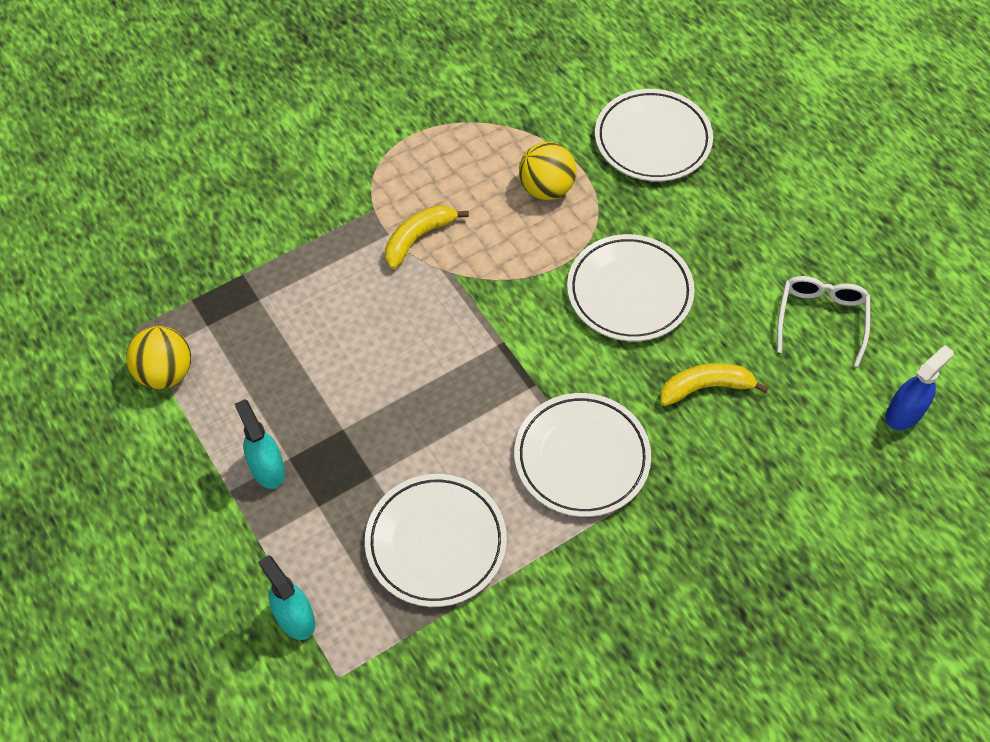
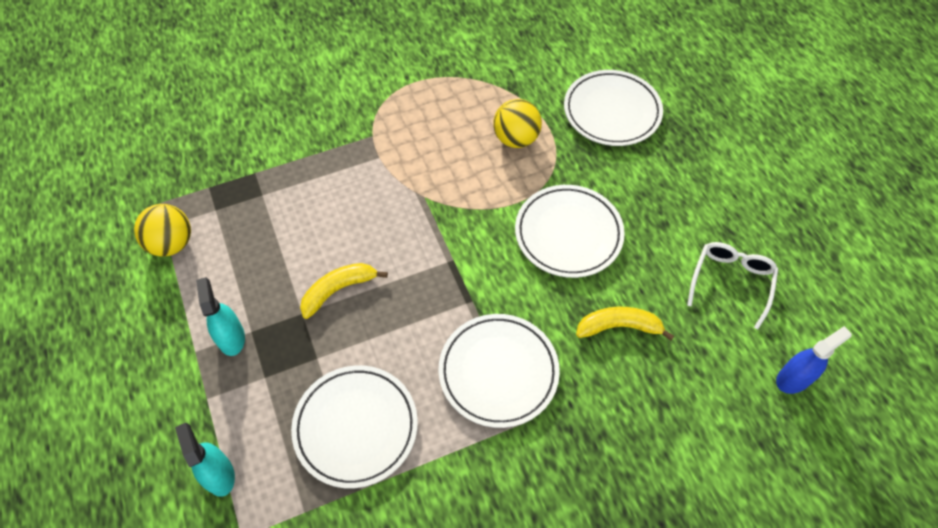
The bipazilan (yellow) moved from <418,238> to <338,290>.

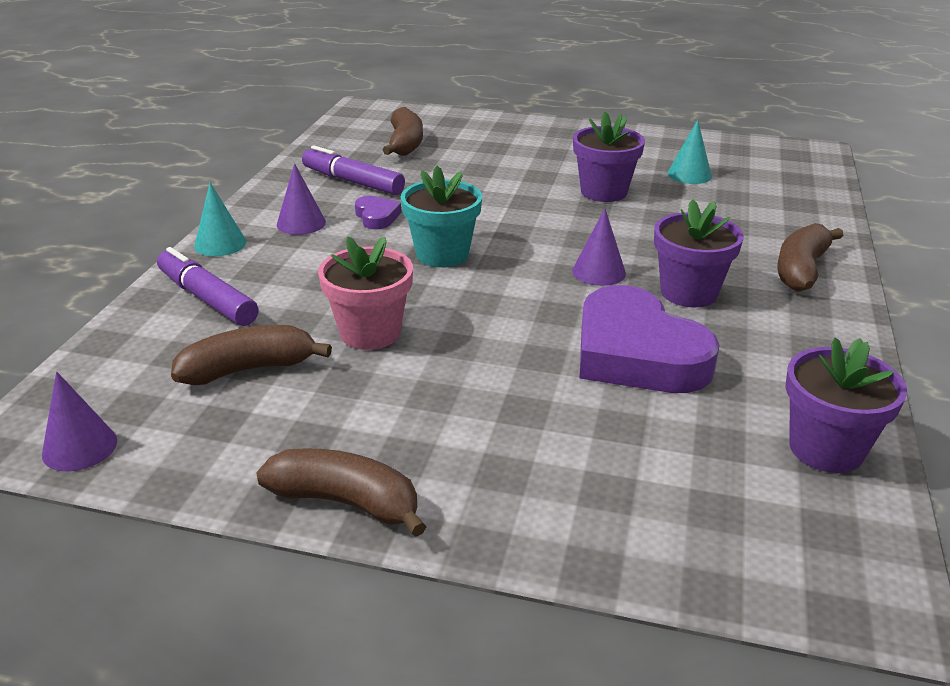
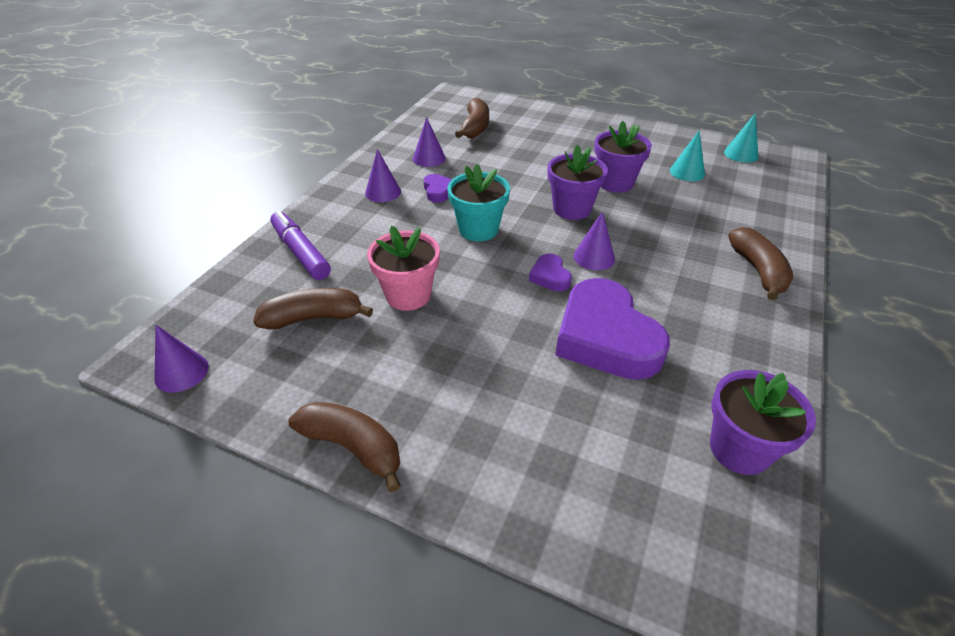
The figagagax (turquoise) moved from <220,244> to <741,154>. The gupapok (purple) at <353,182> was replaced by the figagagax (purple) at <429,158>. The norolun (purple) moved from <688,292> to <572,209>. The bipazilan (brown) at <801,269> turned 135 degrees clockwise. The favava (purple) at <550,276> appeared.

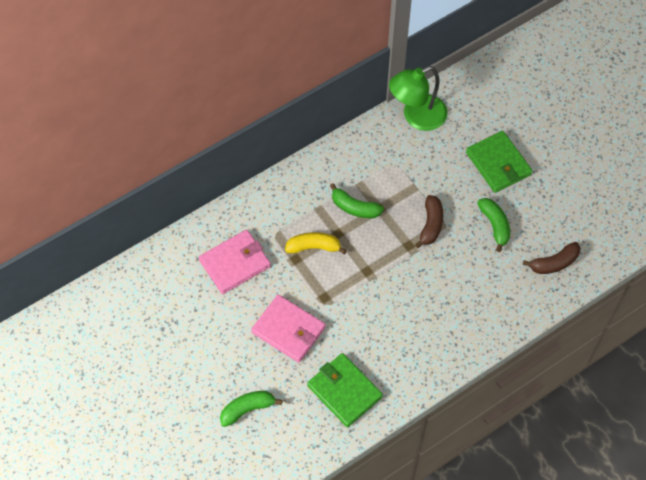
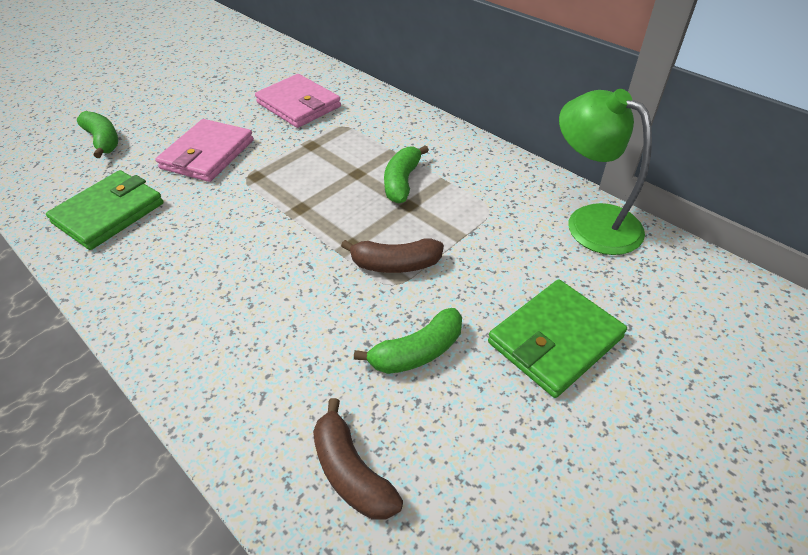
The bipazilan (yellow) at <314,247> disappeared.

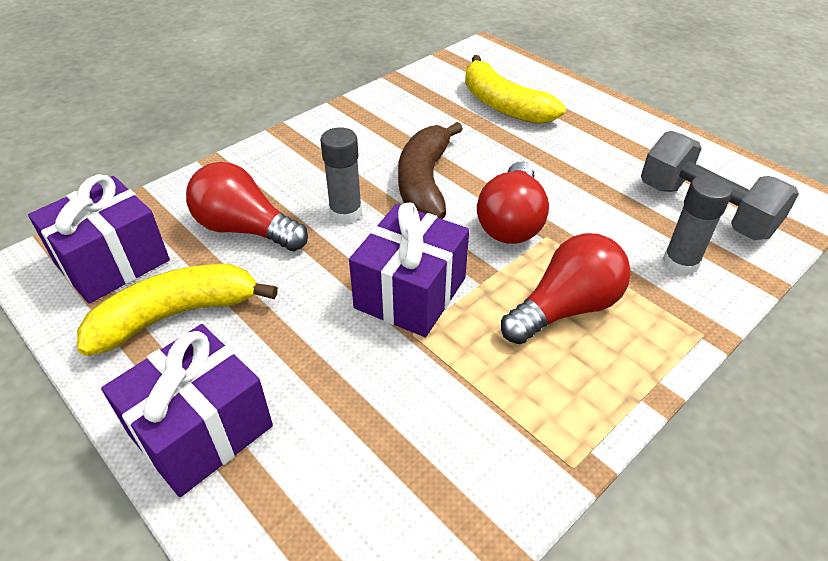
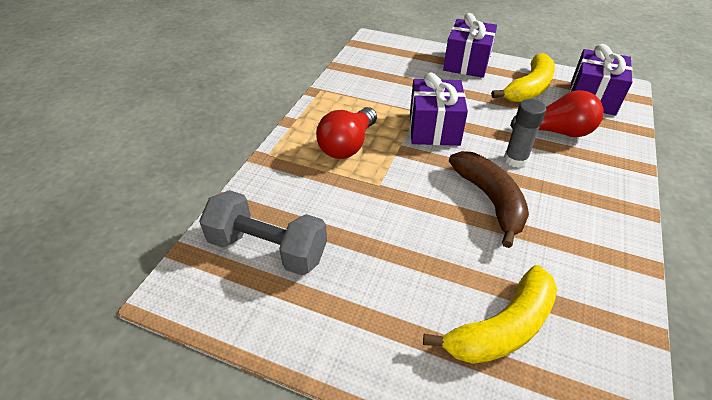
The bipazilan (yellow) at <503,105> turned 120 degrees clockwise. The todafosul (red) at <511,222> disappeared. The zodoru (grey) at <680,263> disappeared.

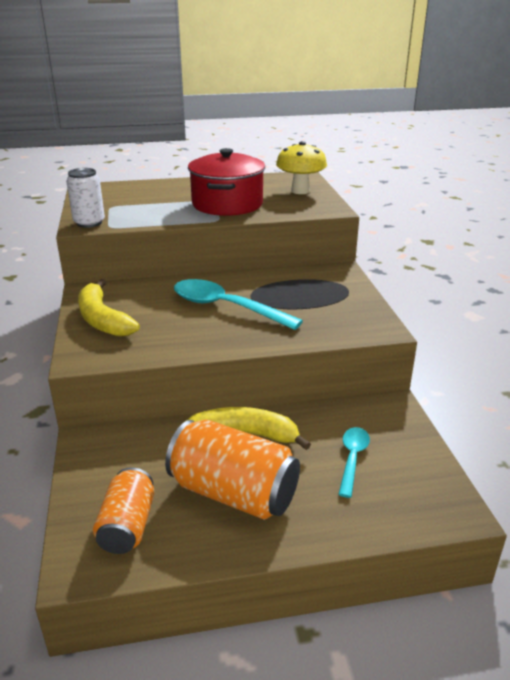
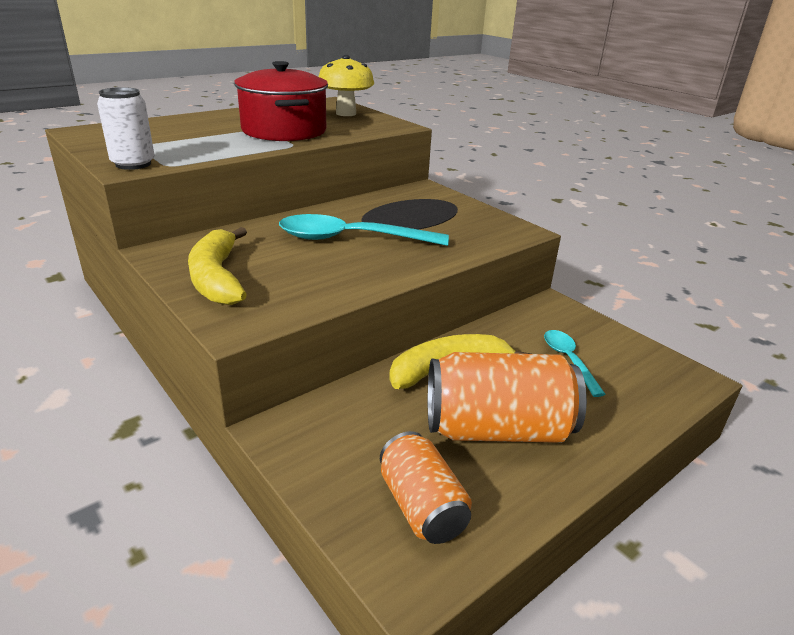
The bipazilan (yellow) at <102,319> turned 45 degrees clockwise.

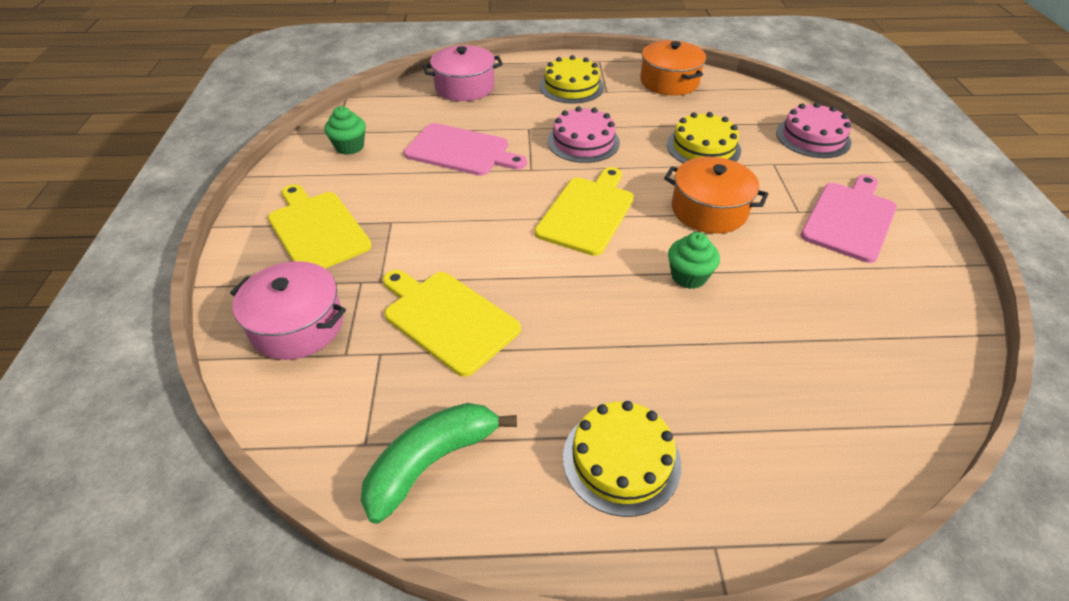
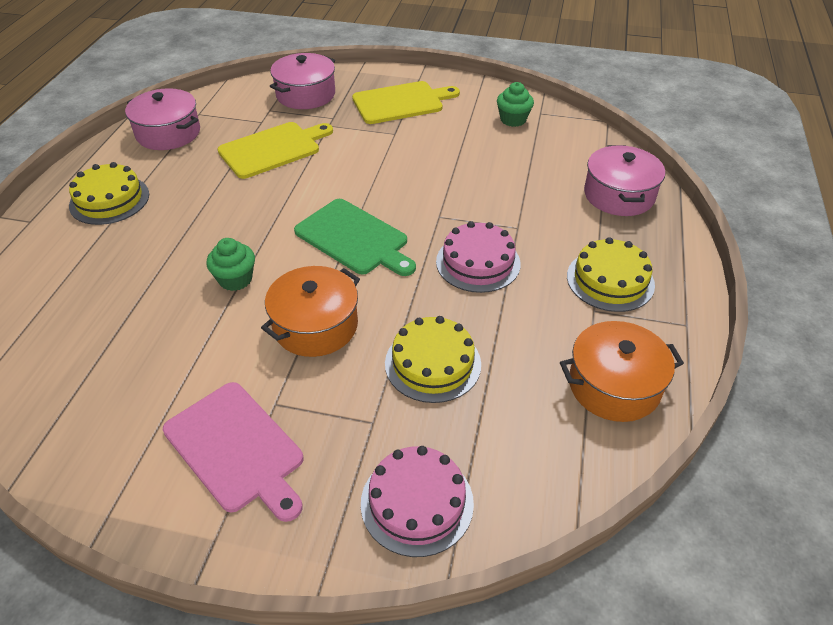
The bipazilan (green) at <431,462> was replaced by the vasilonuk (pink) at <168,133>. The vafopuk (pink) at <461,151> disappeared. The vafopuk (yellow) at <587,212> became the vafopuk (green) at <354,239>.

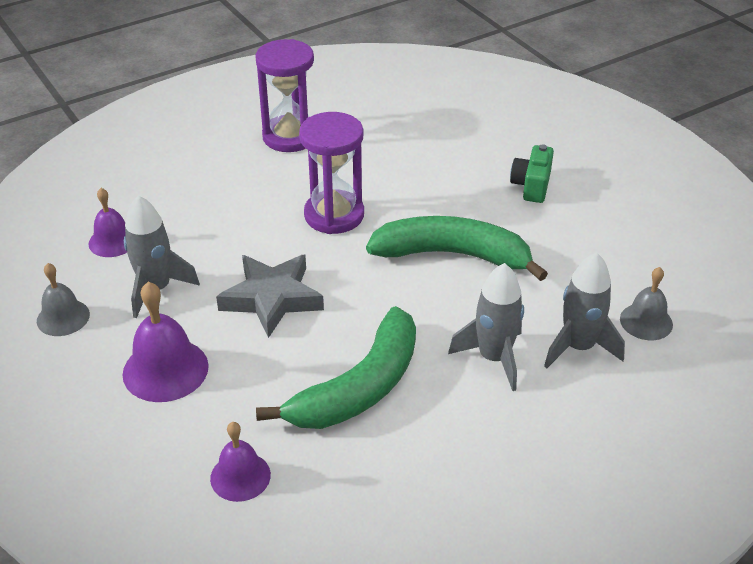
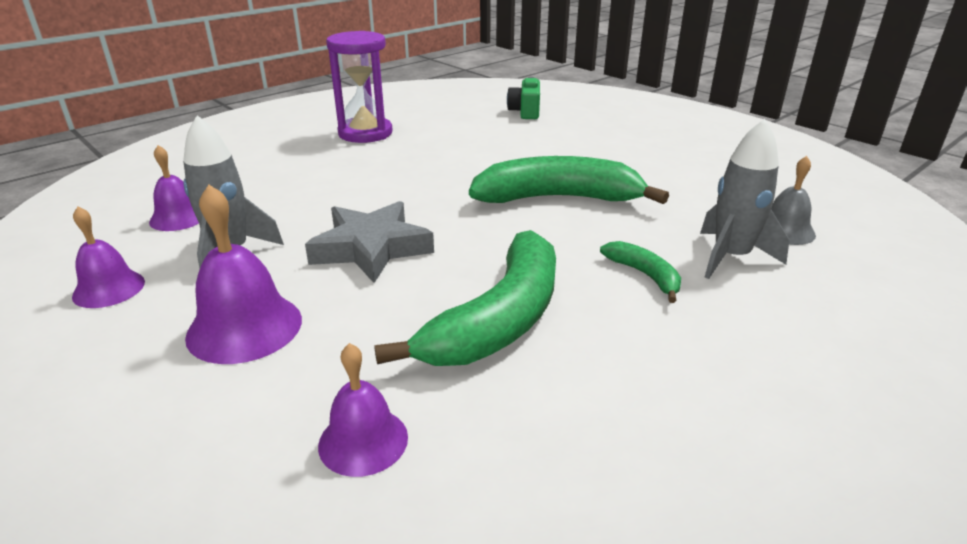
The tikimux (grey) at <63,317> became the tikimux (purple) at <109,289>. The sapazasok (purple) at <334,215> disappeared. The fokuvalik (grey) at <494,358> was replaced by the bipazilan (green) at <645,275>. The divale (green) moved from <531,185> to <525,112>.

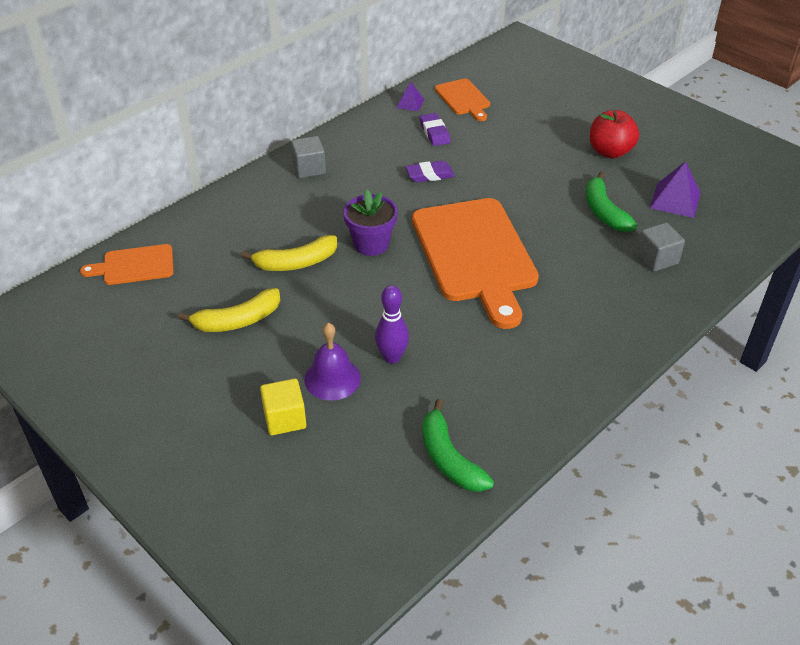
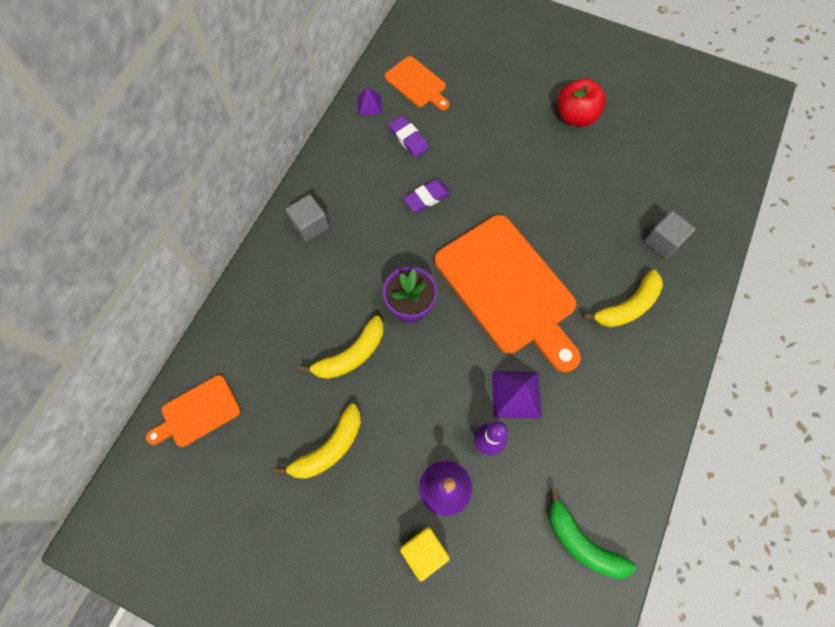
The bipazilan (green) at <604,211> disappeared. The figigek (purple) moved from <675,200> to <516,394>. The bipazilan (yellow) at <627,306> appeared.

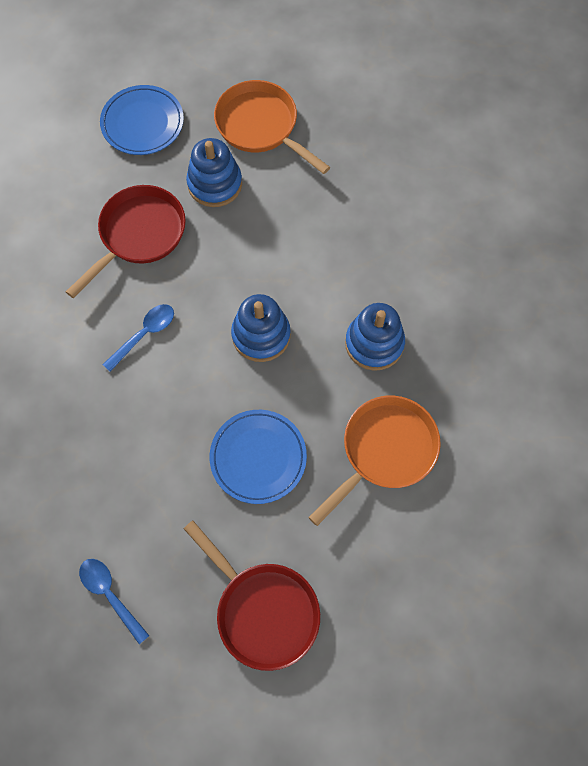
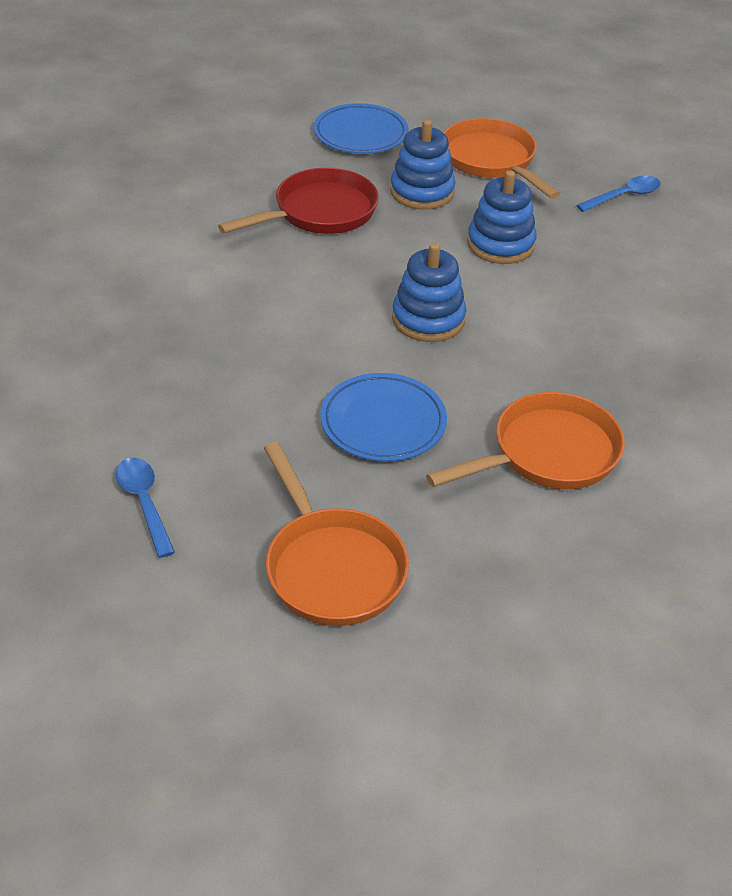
The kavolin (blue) moved from <144,334> to <624,196>. The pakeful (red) at <262,610> became the pakeful (orange) at <331,567>. The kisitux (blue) moved from <374,343> to <500,244>.

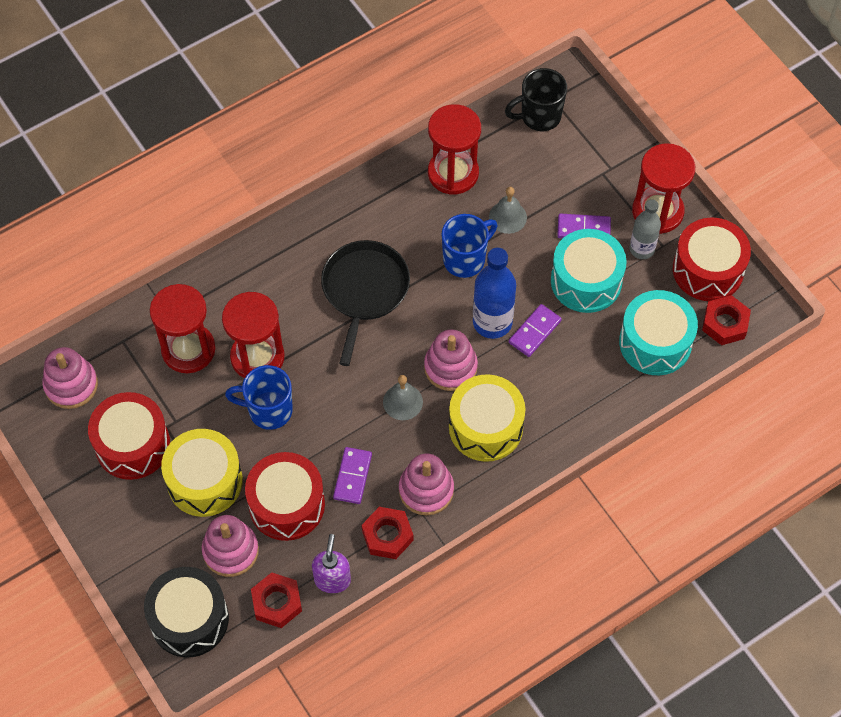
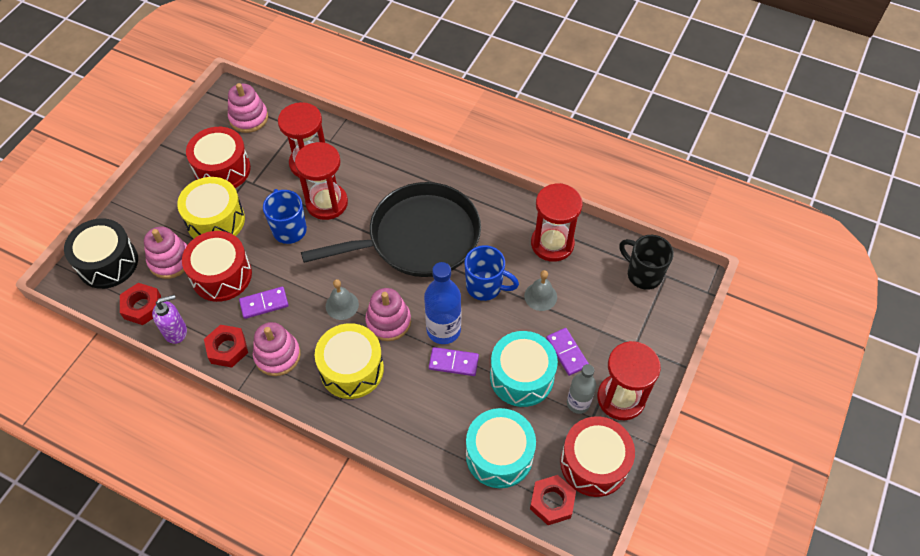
The pakeful (black) at <364,290> changed to 1.53 times the size.

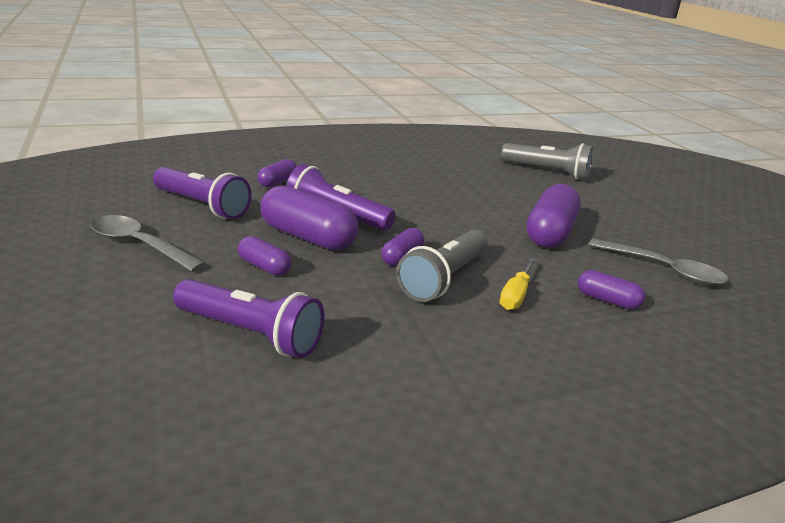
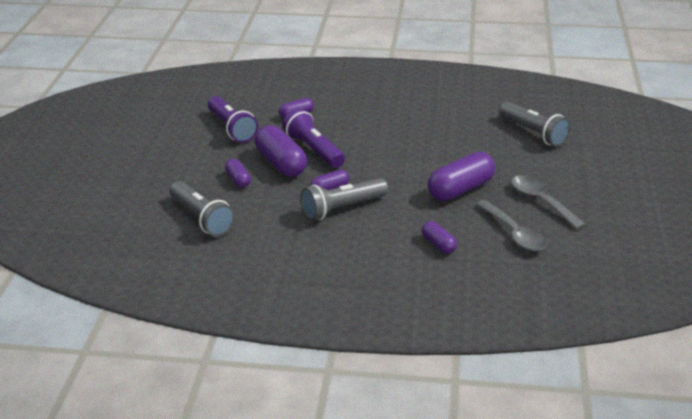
The kavolin (grey) moved from <139,245> to <541,202>. The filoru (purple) at <251,334> became the filoru (grey) at <201,219>. The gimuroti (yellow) at <515,296> disappeared.

